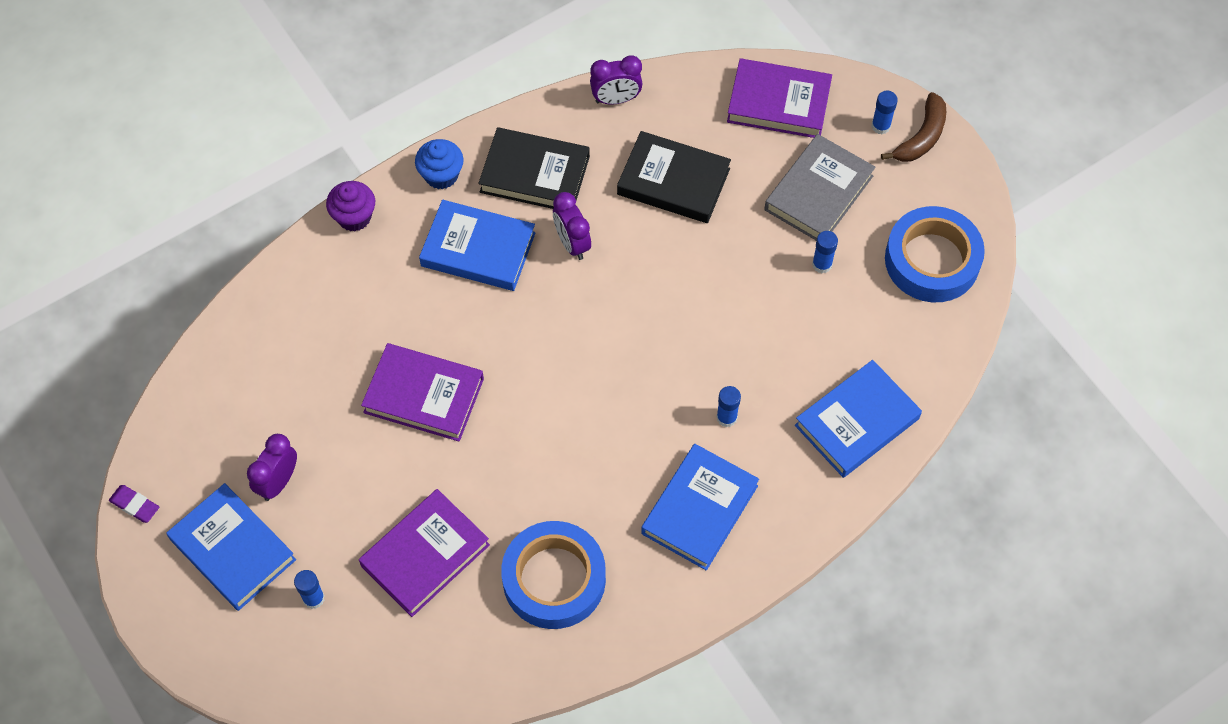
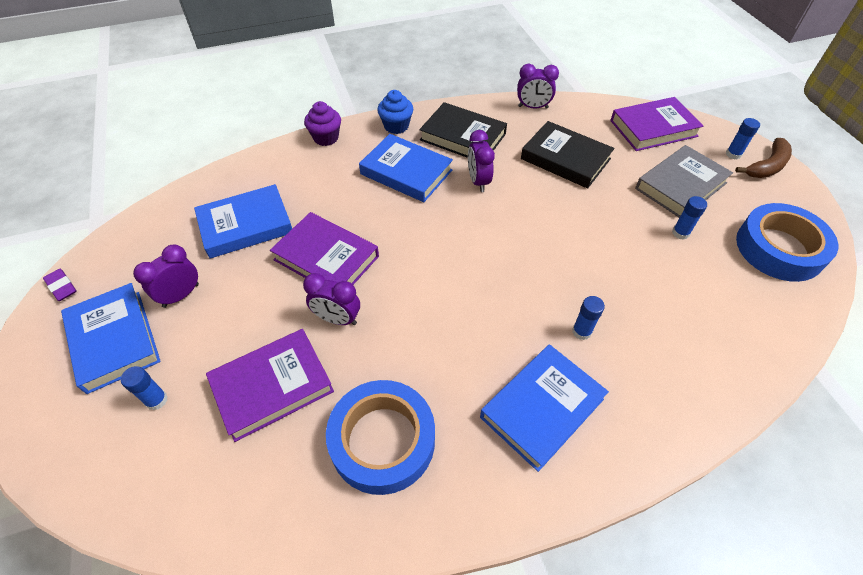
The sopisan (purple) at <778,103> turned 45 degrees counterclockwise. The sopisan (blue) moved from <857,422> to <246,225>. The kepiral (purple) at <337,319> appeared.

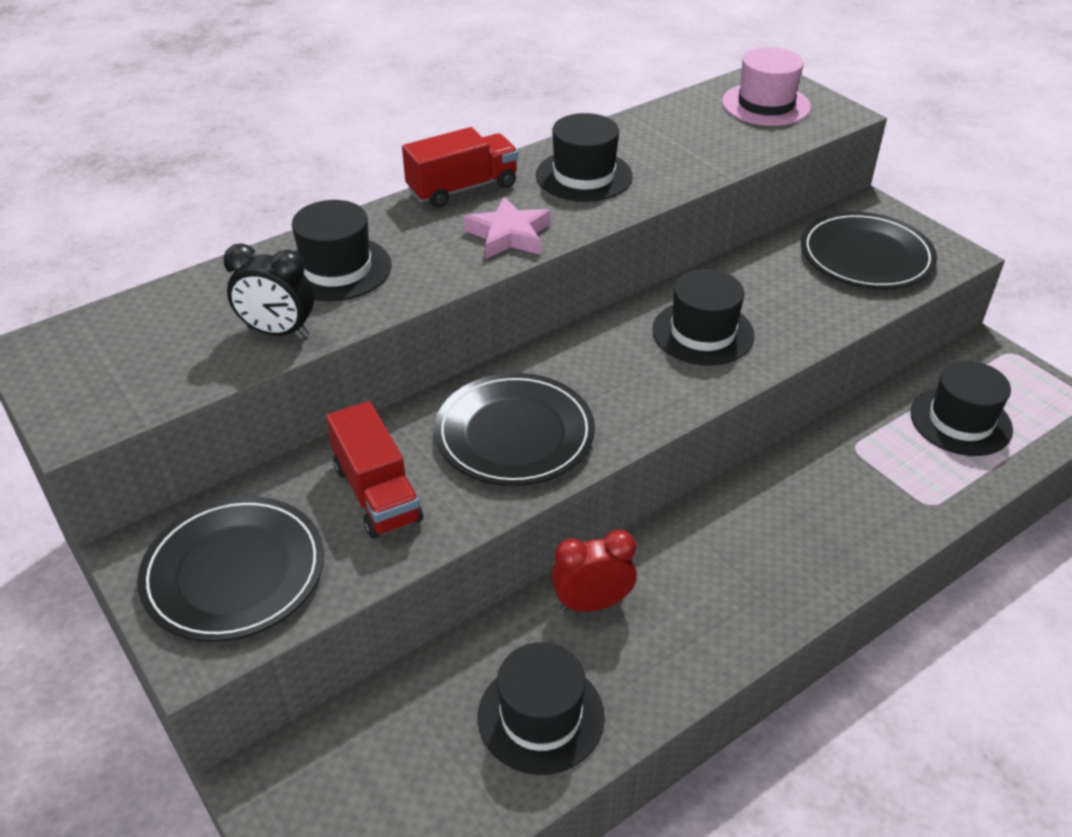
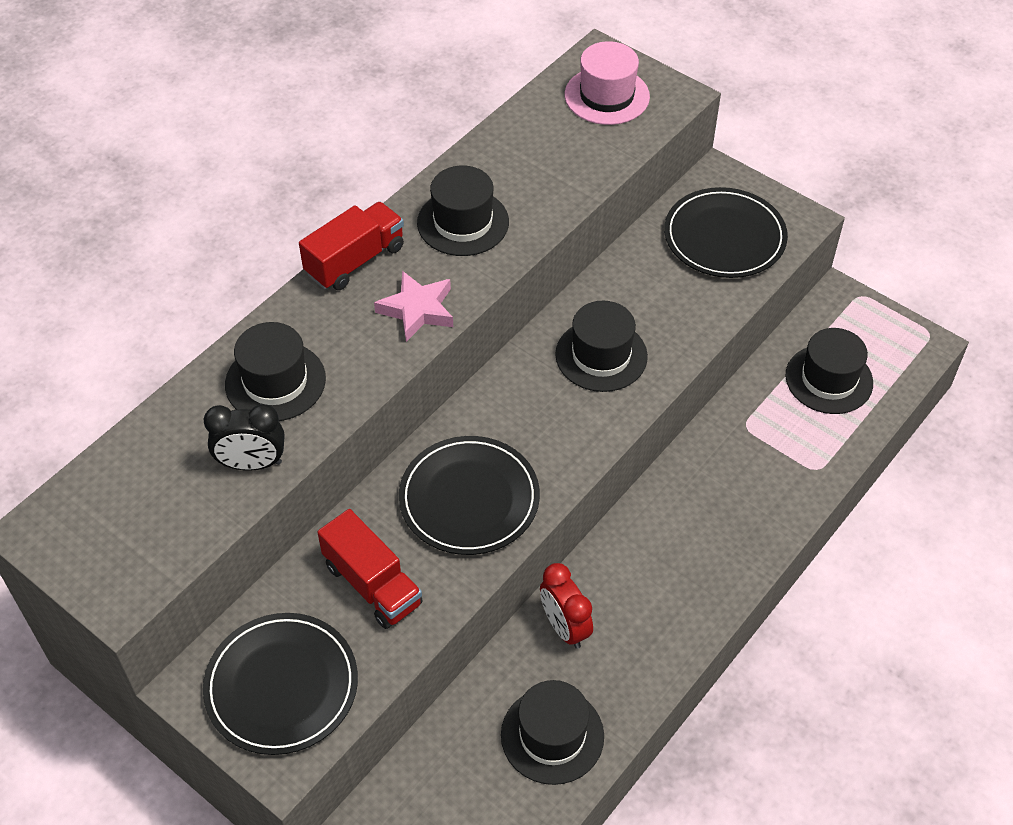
The kepiral (red) at <592,603> turned 90 degrees counterclockwise.

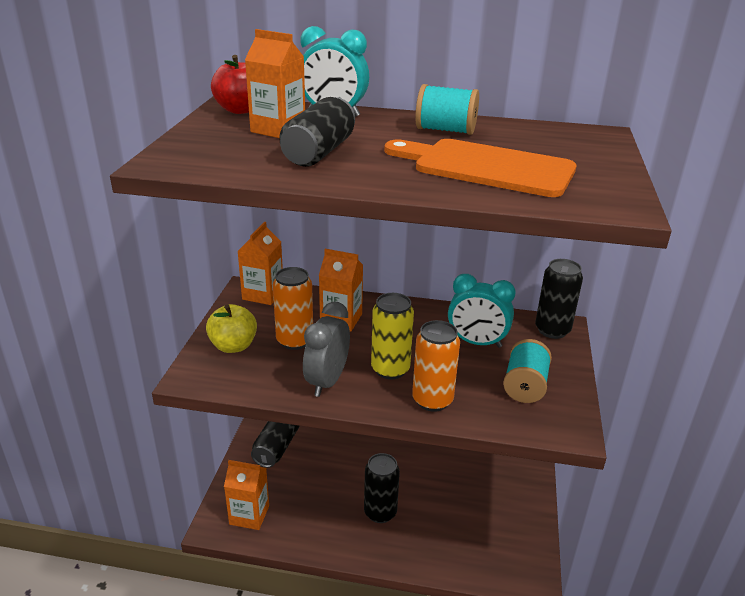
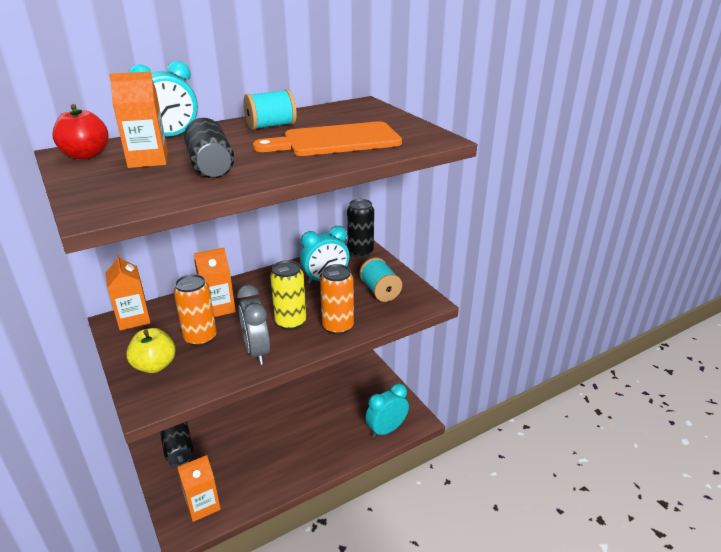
The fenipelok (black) at <380,512> disappeared. The kepiral (turquoise) at <386,429> appeared.

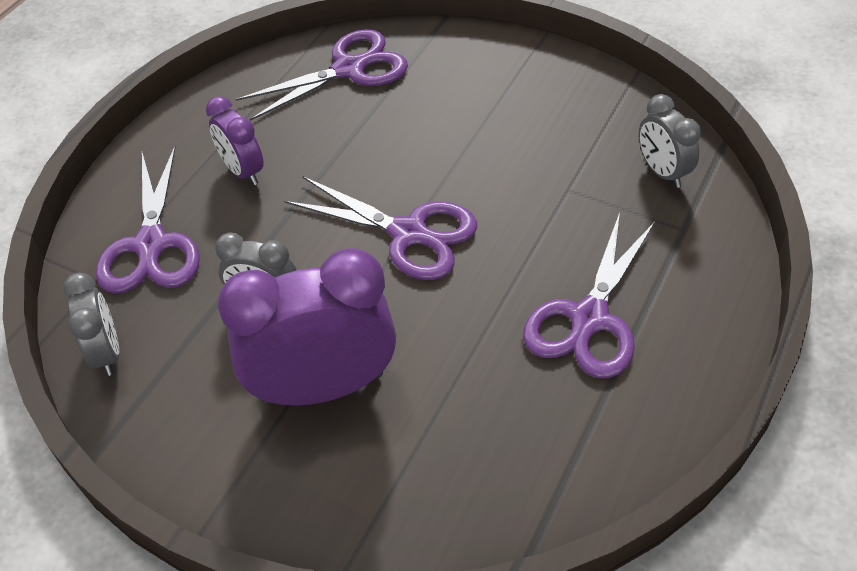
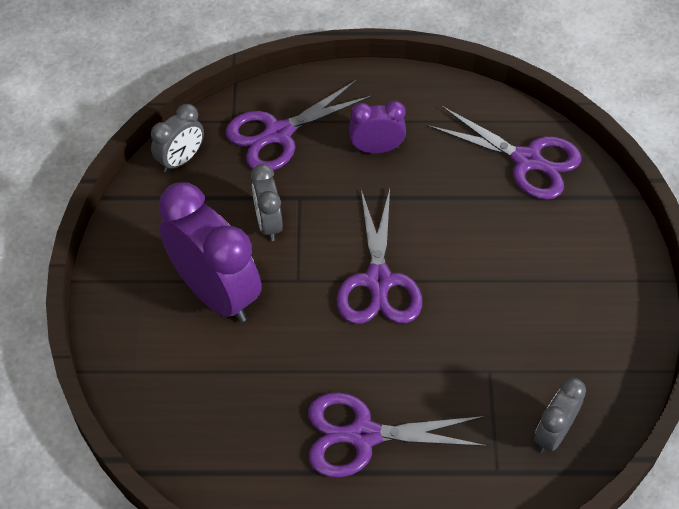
The kepiral (purple) at <242,171> turned 60 degrees clockwise.

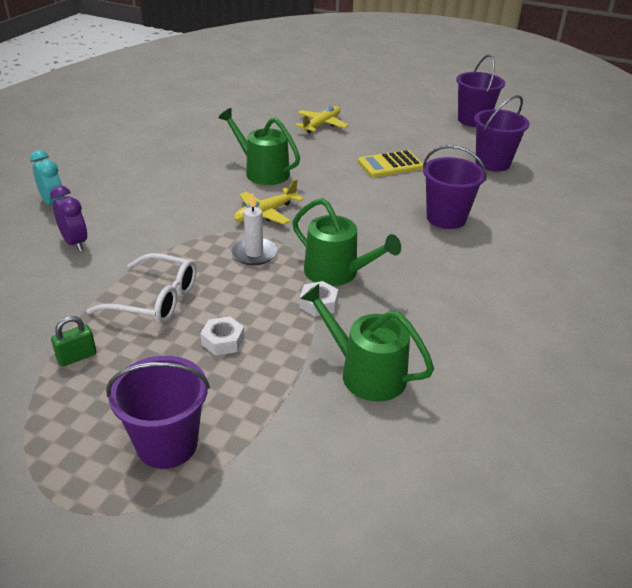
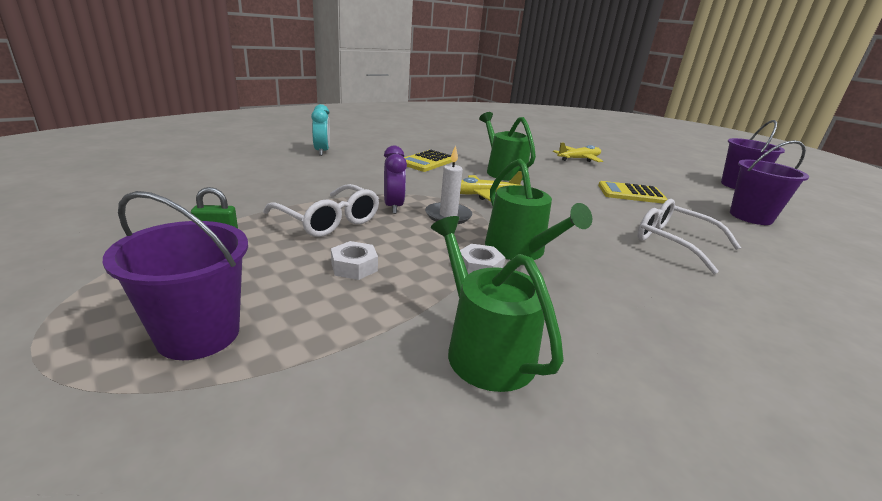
The kepiral (purple) moved from <75,243> to <393,207>. The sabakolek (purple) at <446,218> was replaced by the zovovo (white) at <674,242>. The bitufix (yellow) at <427,162> appeared.

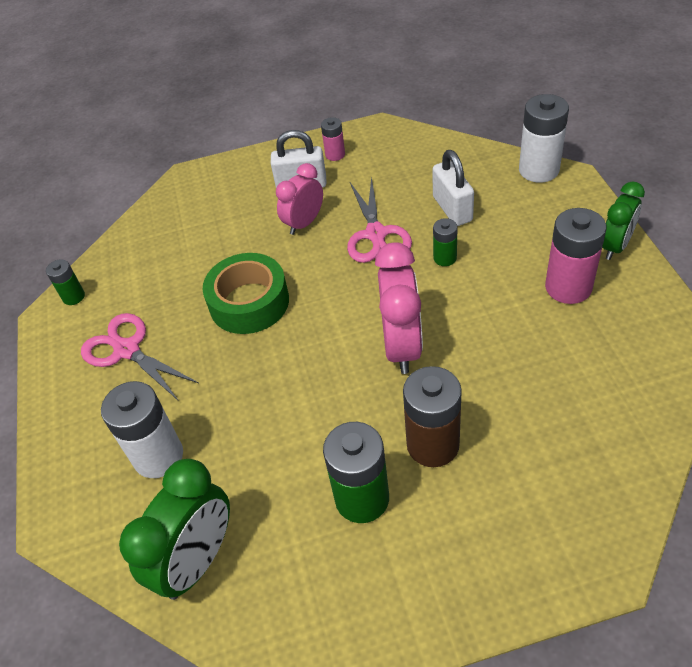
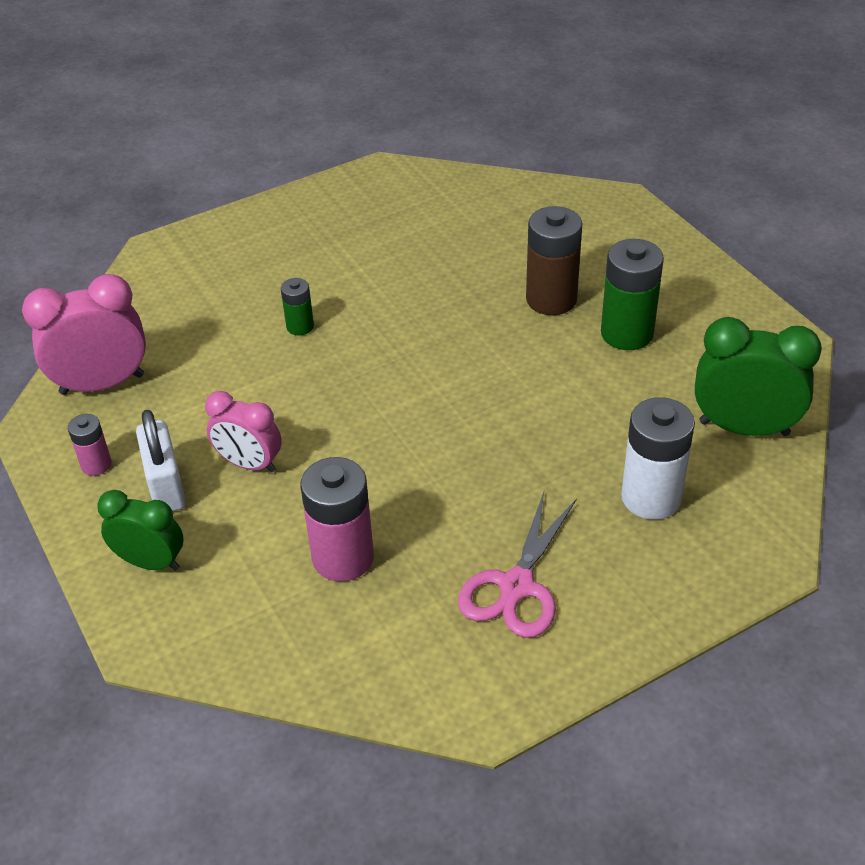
The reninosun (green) at <73,297> disappeared. The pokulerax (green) at <249,302> disappeared. The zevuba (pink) at <376,234> disappeared. The kepiral (pink) moved from <402,346> to <102,384>. The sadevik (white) at <452,209> disappeared. The reninosun (white) at <538,170> disappeared. The reninosun (pink) moved from <568,287> to <343,558>. The kepiral (green) moved from <615,246> to <151,562>.

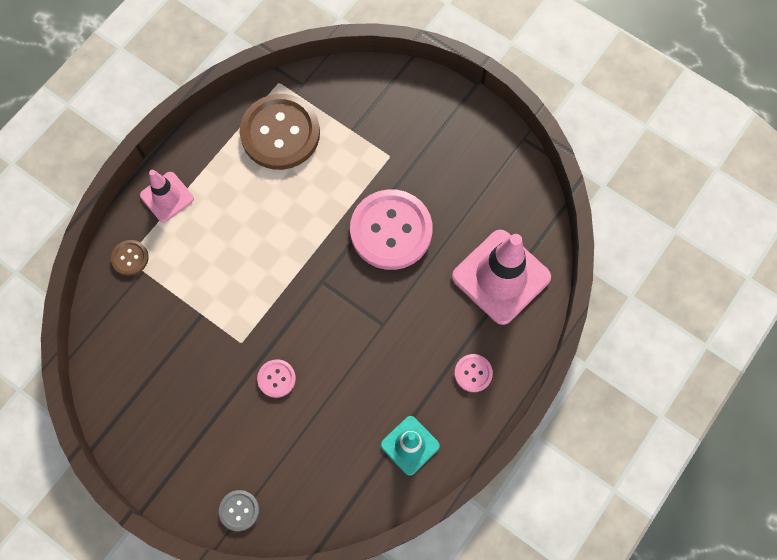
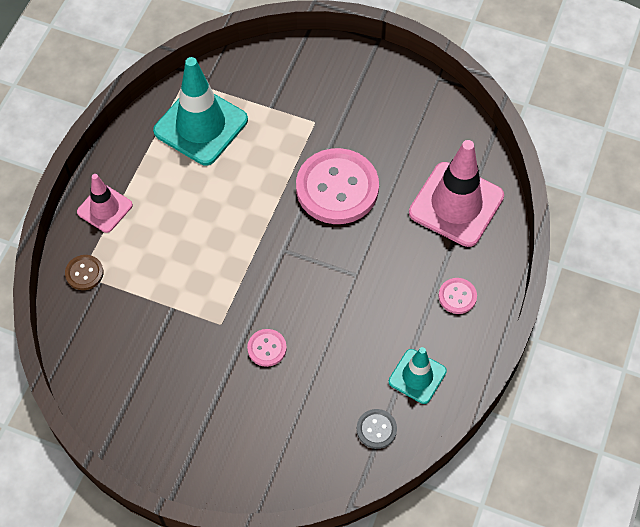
The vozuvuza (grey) moved from <239,510> to <376,429>. The vozuvuza (brown) at <280,133> was replaced by the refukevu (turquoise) at <201,125>.

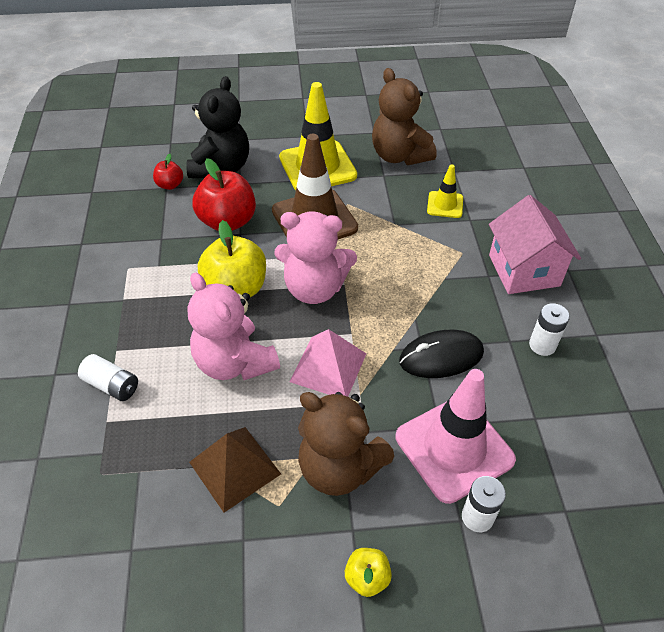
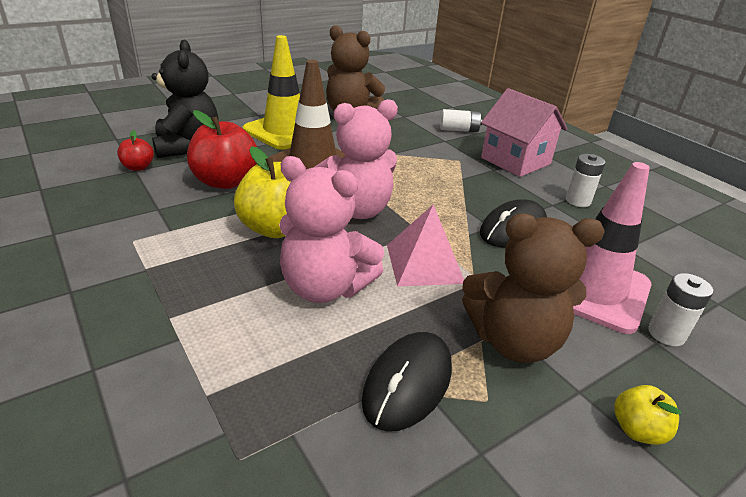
The reninosun (white) moved from <112,385> to <459,130>. The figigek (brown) at <235,468> was replaced by the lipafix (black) at <408,383>. The refukevu (yellow) at <445,205> disappeared.

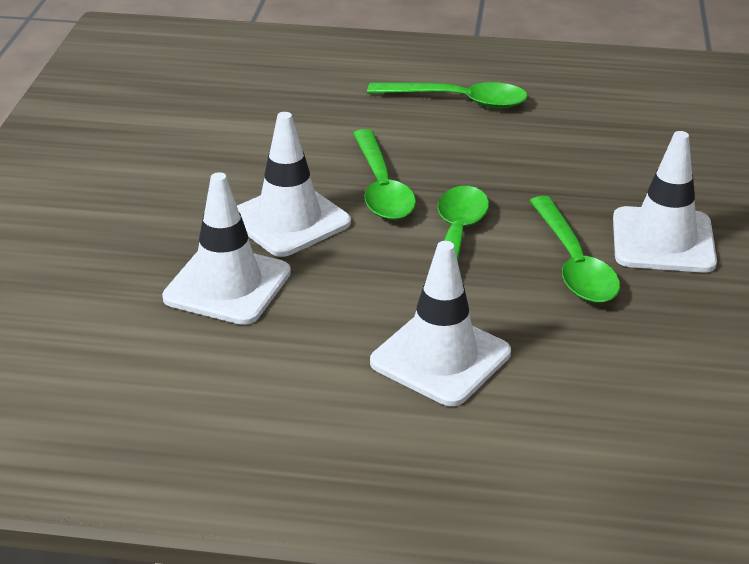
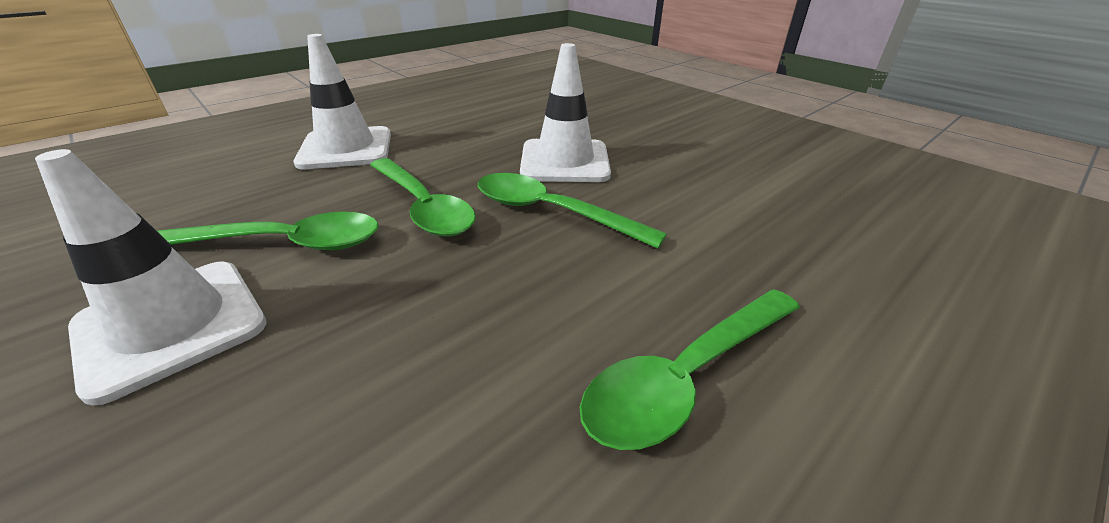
The refukevu (white) at <227,285> disappeared. The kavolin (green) at <574,263> turned 150 degrees clockwise.

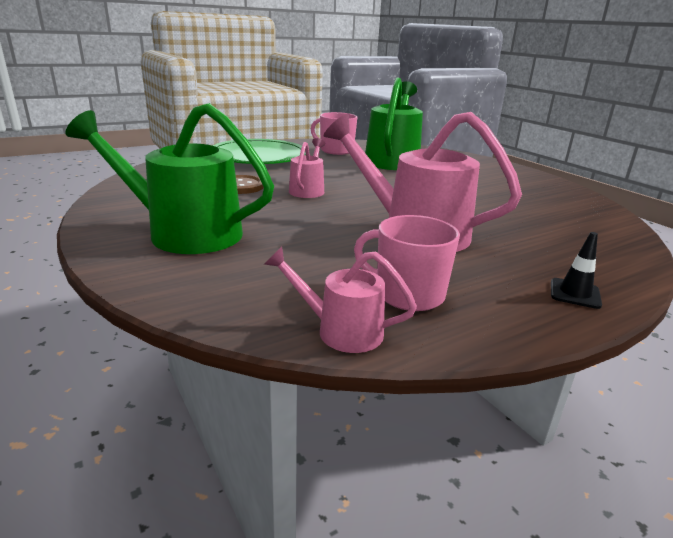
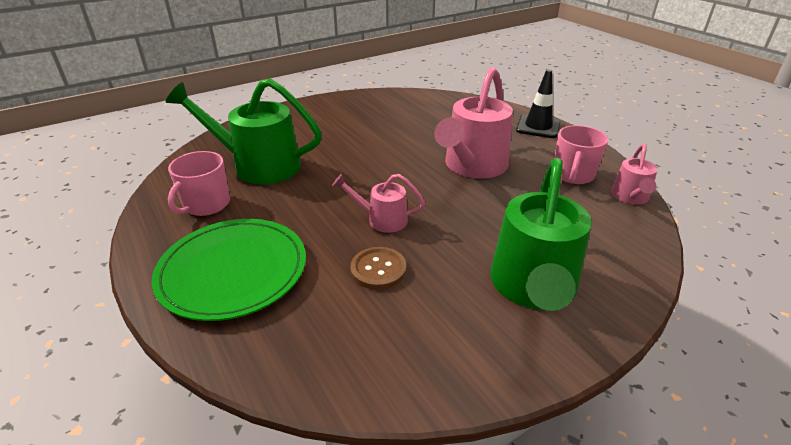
The refukevu (black) at <575,293> changed to 1.64 times the size.

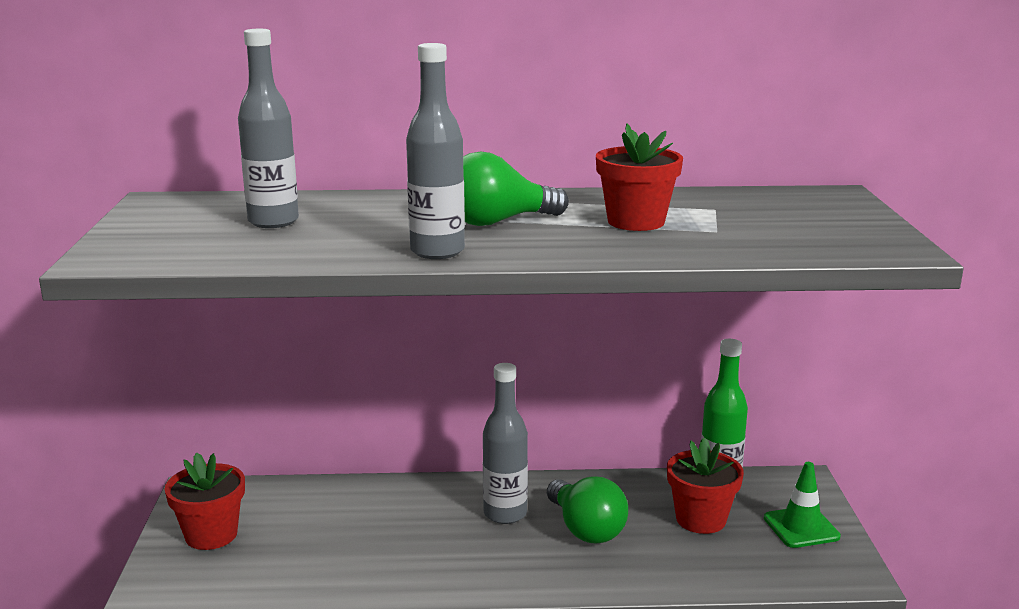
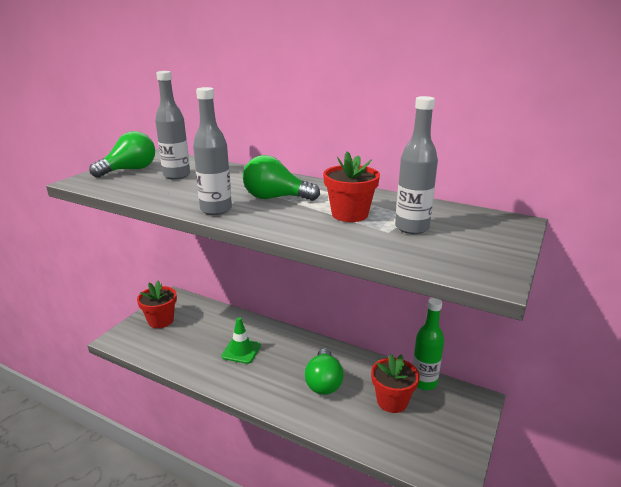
The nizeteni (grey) moved from <505,514> to <412,228>. The refukevu (green) moved from <801,527> to <241,351>. The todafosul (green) at <130,170> appeared.

